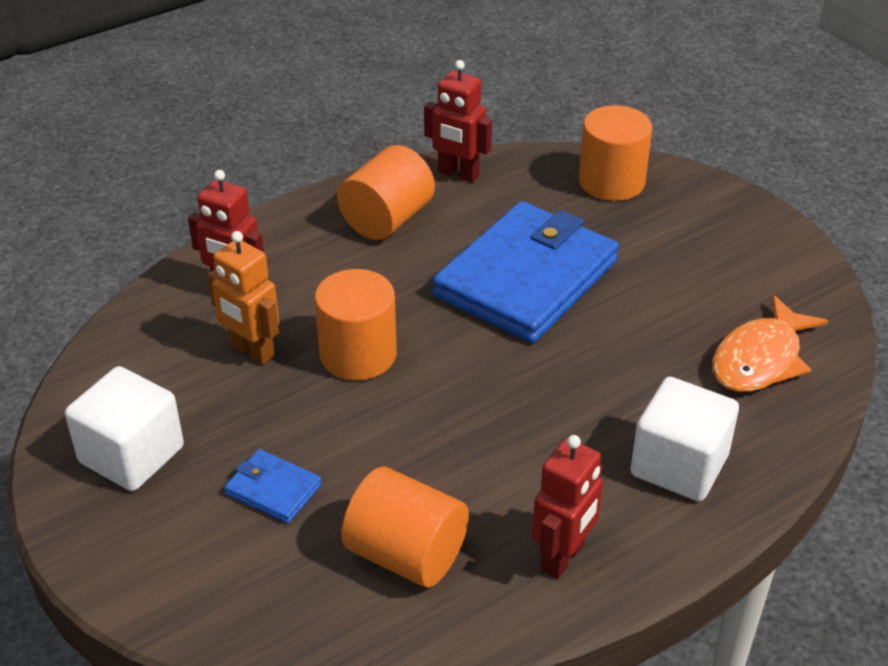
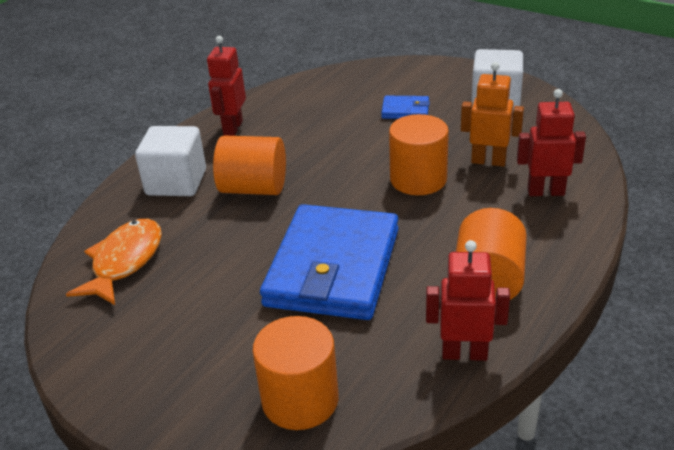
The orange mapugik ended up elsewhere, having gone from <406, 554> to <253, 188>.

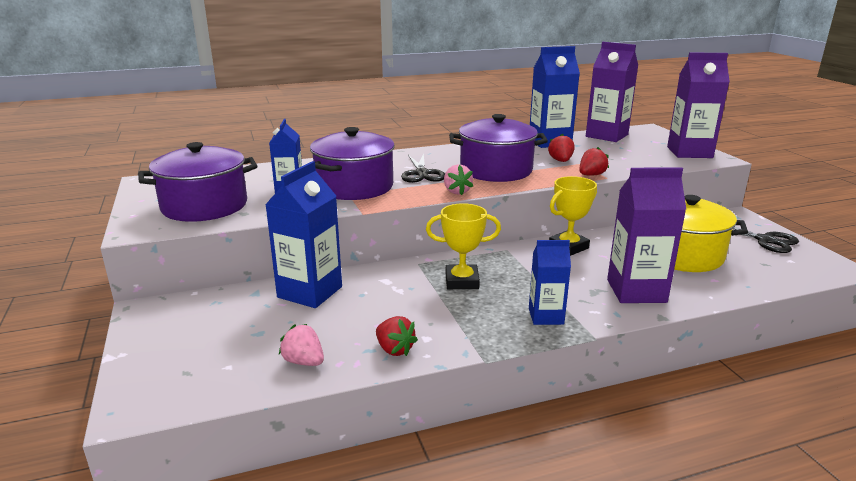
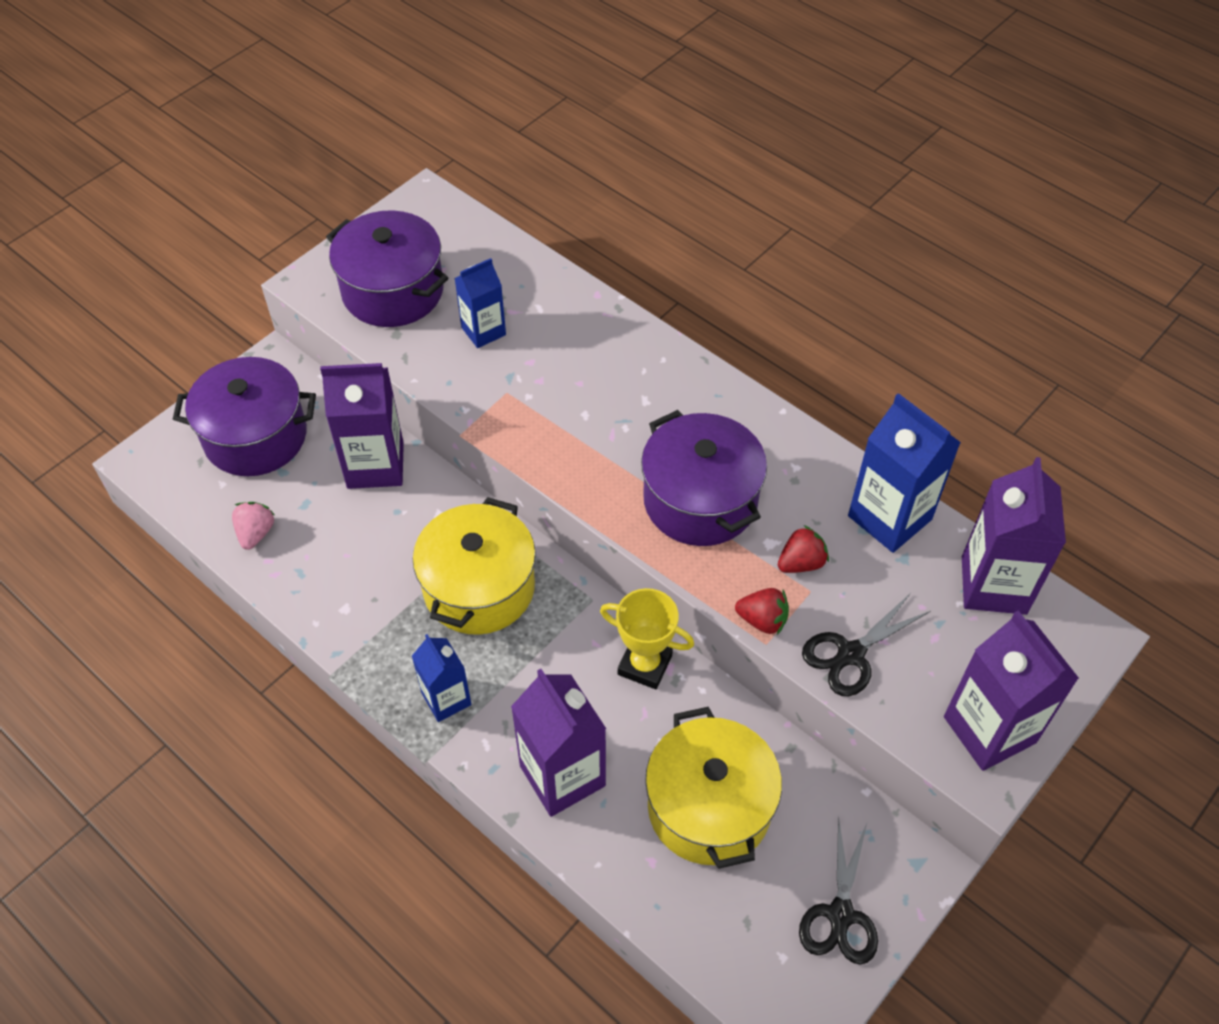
What was the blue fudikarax at <310, 292> turned into the purple fudikarax at <375, 465>.
The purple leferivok ended up elsewhere, having gone from <354, 187> to <255, 436>.
The second view lost the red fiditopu at <394, 349>.
The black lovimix ended up elsewhere, having gone from <422, 174> to <850, 654>.
Where the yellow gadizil stood at <462, 281>, the yellow leferivok came to stand at <479, 588>.
The second view lost the pink fiditopu at <456, 191>.

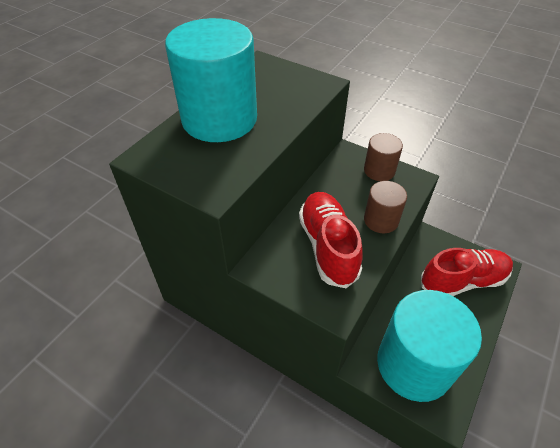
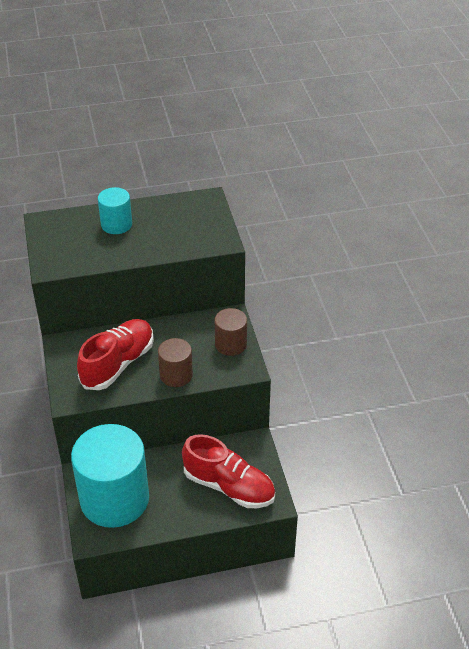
The size of the turquoise mapugik at <219, 119> changed by a factor of 0.49.

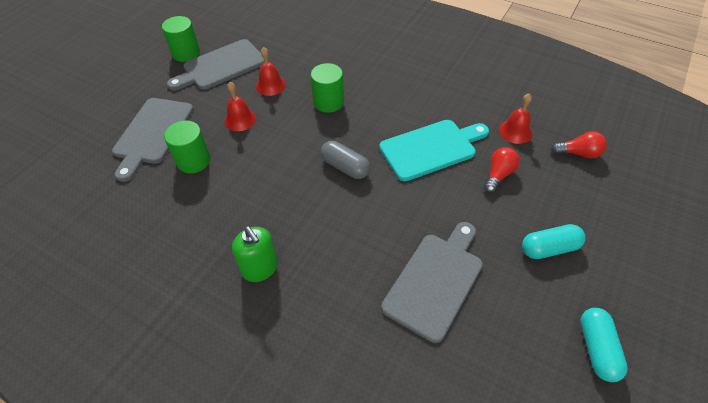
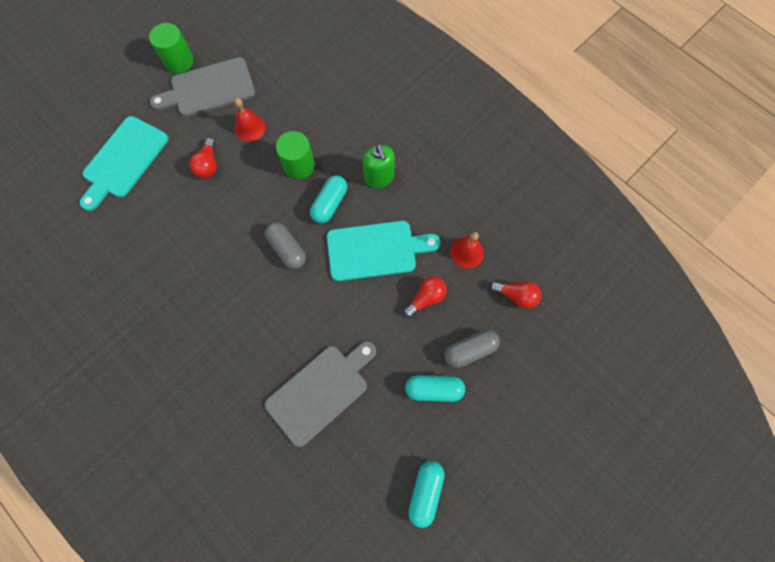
What was the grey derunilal at <152, 133> turned into the turquoise derunilal at <124, 160>.
The second view lost the green mapugik at <193, 161>.
Where the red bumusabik stood at <240, 119>, the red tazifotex came to stand at <208, 165>.
The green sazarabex ended up elsewhere, having gone from <260, 268> to <379, 177>.
The second view gained the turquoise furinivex at <330, 204>.
The second view gained the grey furinivex at <470, 350>.

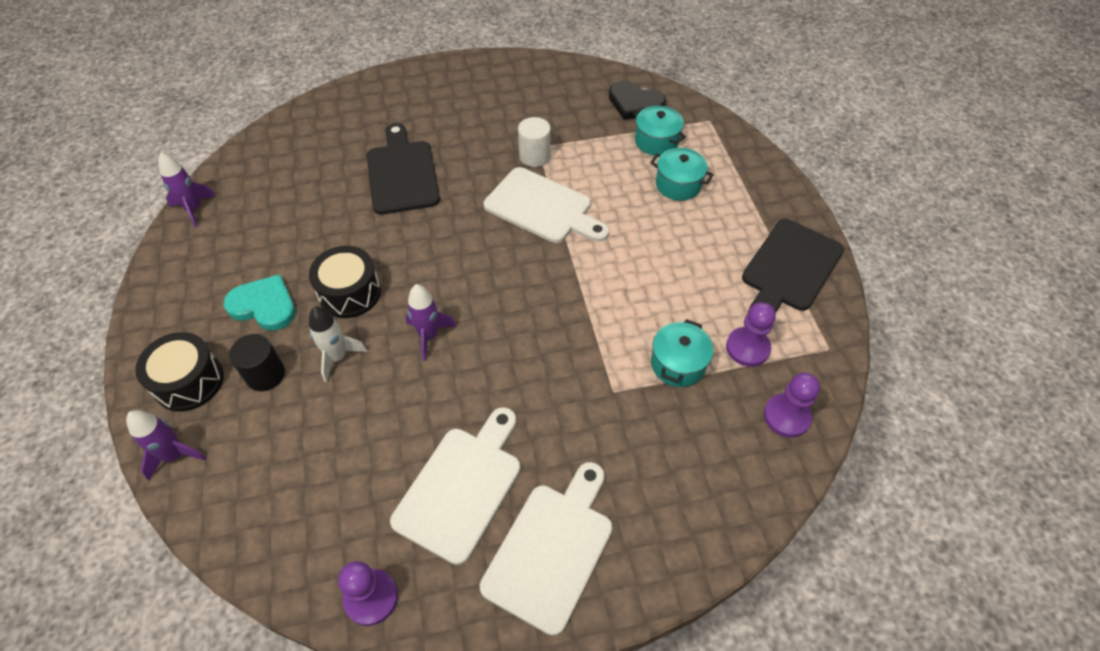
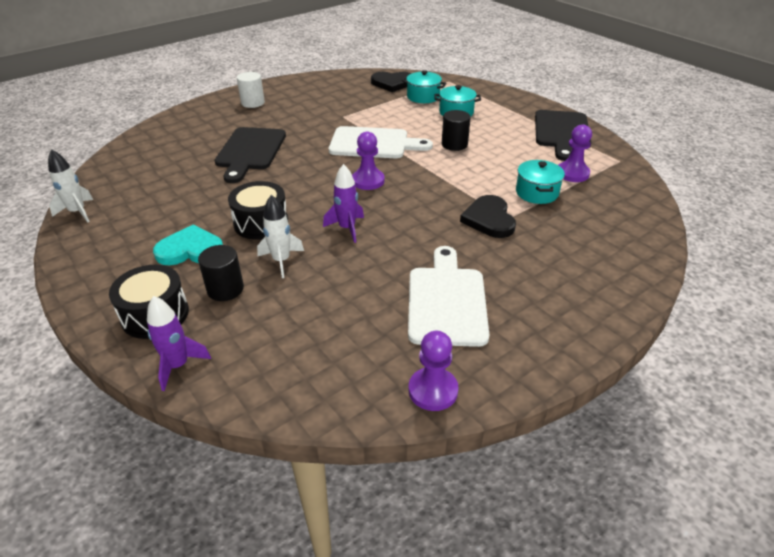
What was the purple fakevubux at <194, 209> turned into the white fakevubux at <78, 212>.
The black derunilal at <402, 173> ended up facing another way, 135 degrees counterclockwise from before.
The second view lost the white derunilal at <551, 549>.
The white mapugik ended up elsewhere, having gone from <534, 156> to <253, 103>.
The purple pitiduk ended up elsewhere, having gone from <786, 416> to <368, 181>.
The second view gained the black mapugik at <454, 144>.
The second view gained the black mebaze at <489, 219>.

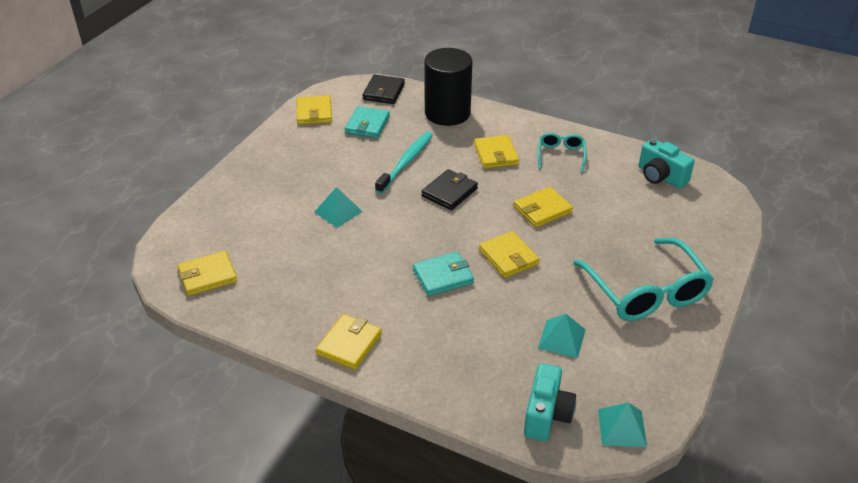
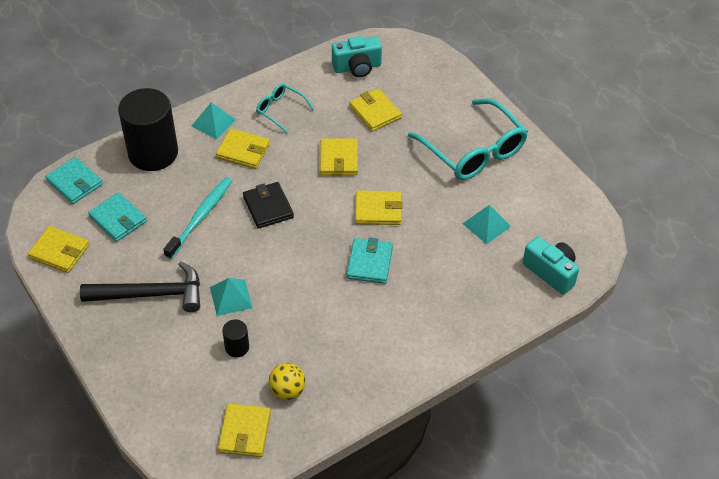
The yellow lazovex ended up elsewhere, having gone from <349, 344> to <375, 112>.
What was the black lazovex at <383, 92> turned into the turquoise lazovex at <74, 182>.
The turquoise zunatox at <406, 162> ended up facing another way, 60 degrees clockwise from before.
The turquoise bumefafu at <646, 292> ended up facing another way, 45 degrees clockwise from before.
The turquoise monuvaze ended up elsewhere, having gone from <622, 427> to <213, 123>.
The second view gained the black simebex at <151, 294>.
The second view gained the black mapugik at <237, 347>.
The second view gained the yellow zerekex at <287, 391>.

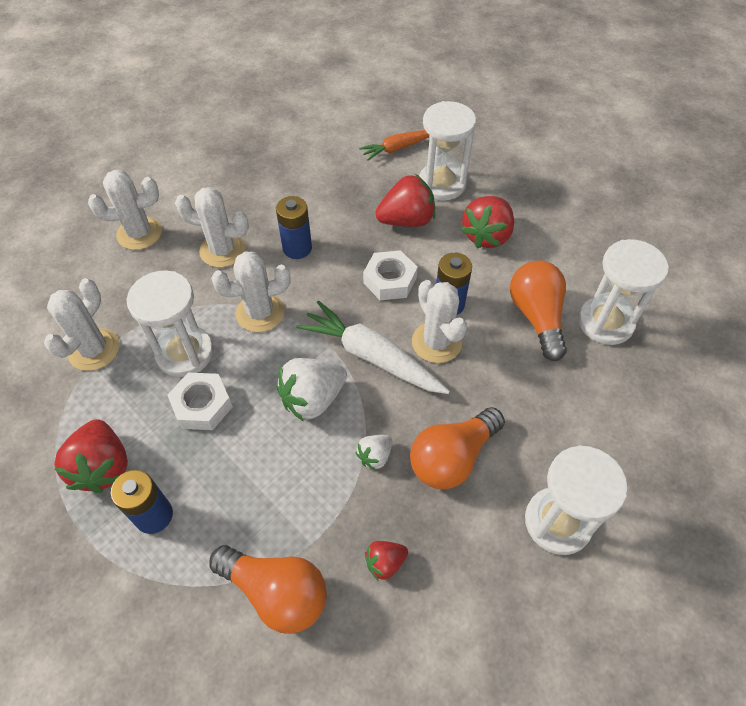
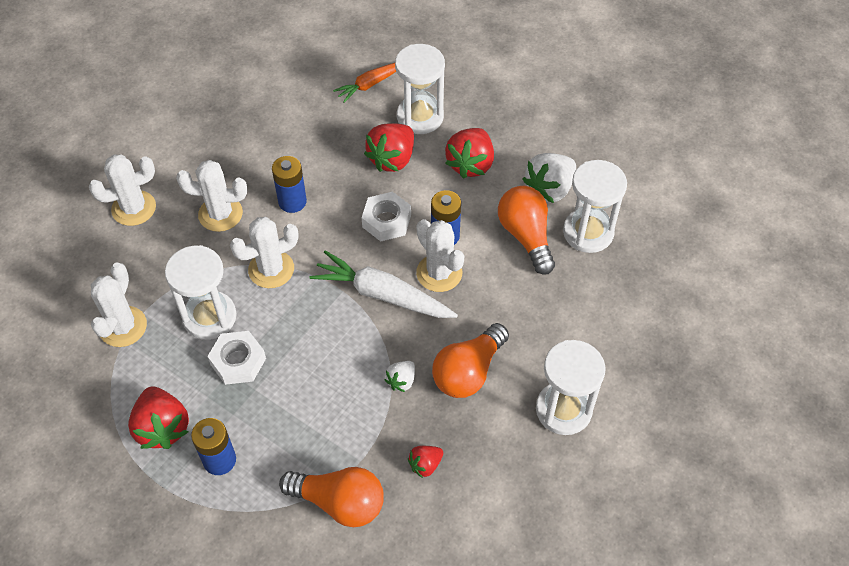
The white fiditopu ended up elsewhere, having gone from <312, 399> to <549, 189>.
The red fiditopu at <406, 220> ended up facing another way, 150 degrees clockwise from before.

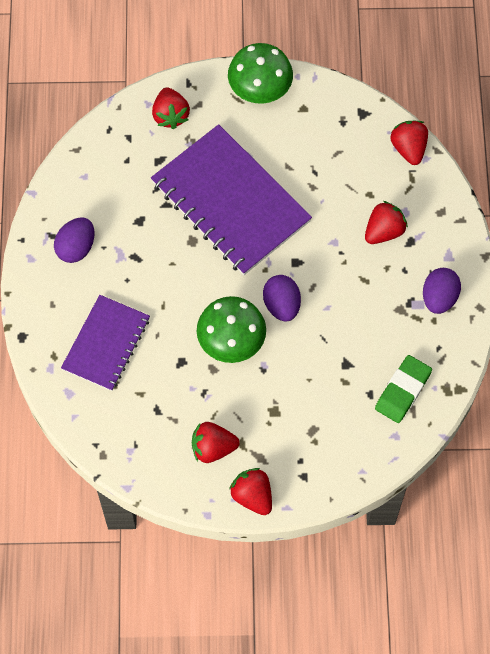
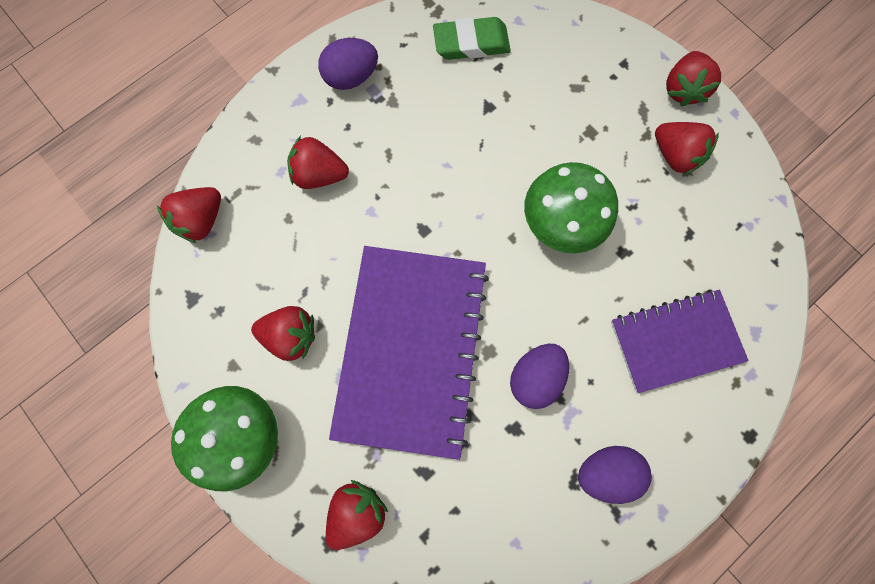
The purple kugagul ended up elsewhere, having gone from <281, 305> to <535, 377>.
The second view gained the red fiditopu at <291, 335>.

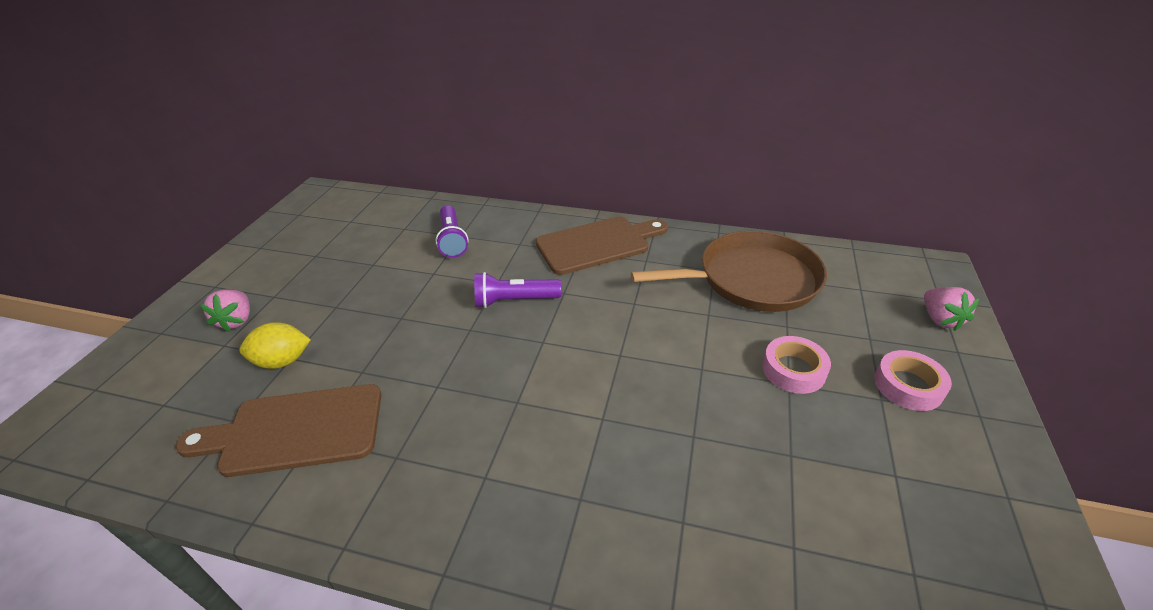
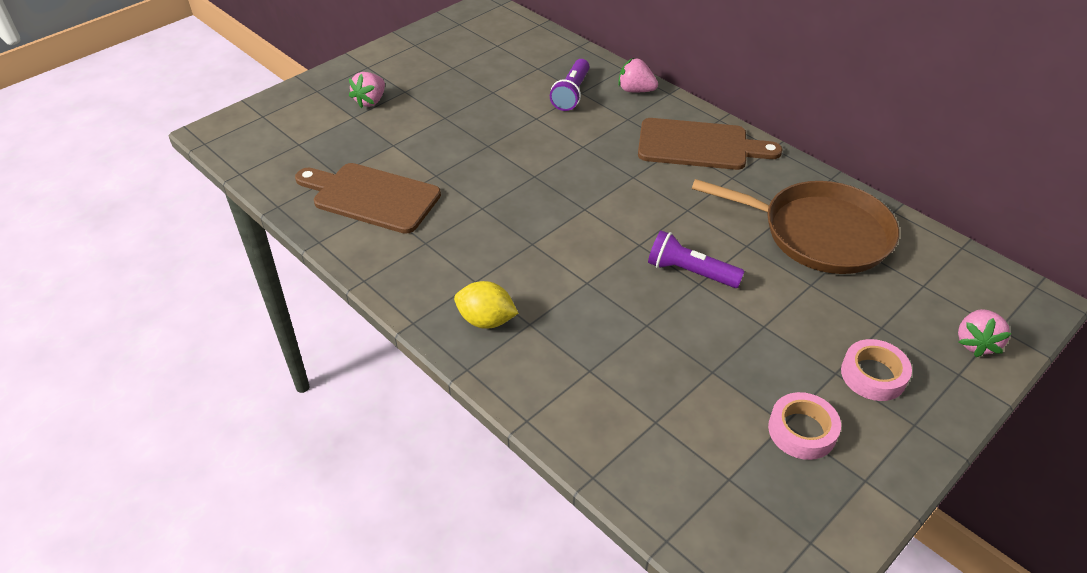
The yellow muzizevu ended up elsewhere, having gone from <283, 361> to <486, 320>.
The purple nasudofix ended up elsewhere, having gone from <514, 301> to <690, 272>.
The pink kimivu ended up elsewhere, having gone from <793, 370> to <802, 431>.
The second view gained the pink fiditopu at <635, 90>.

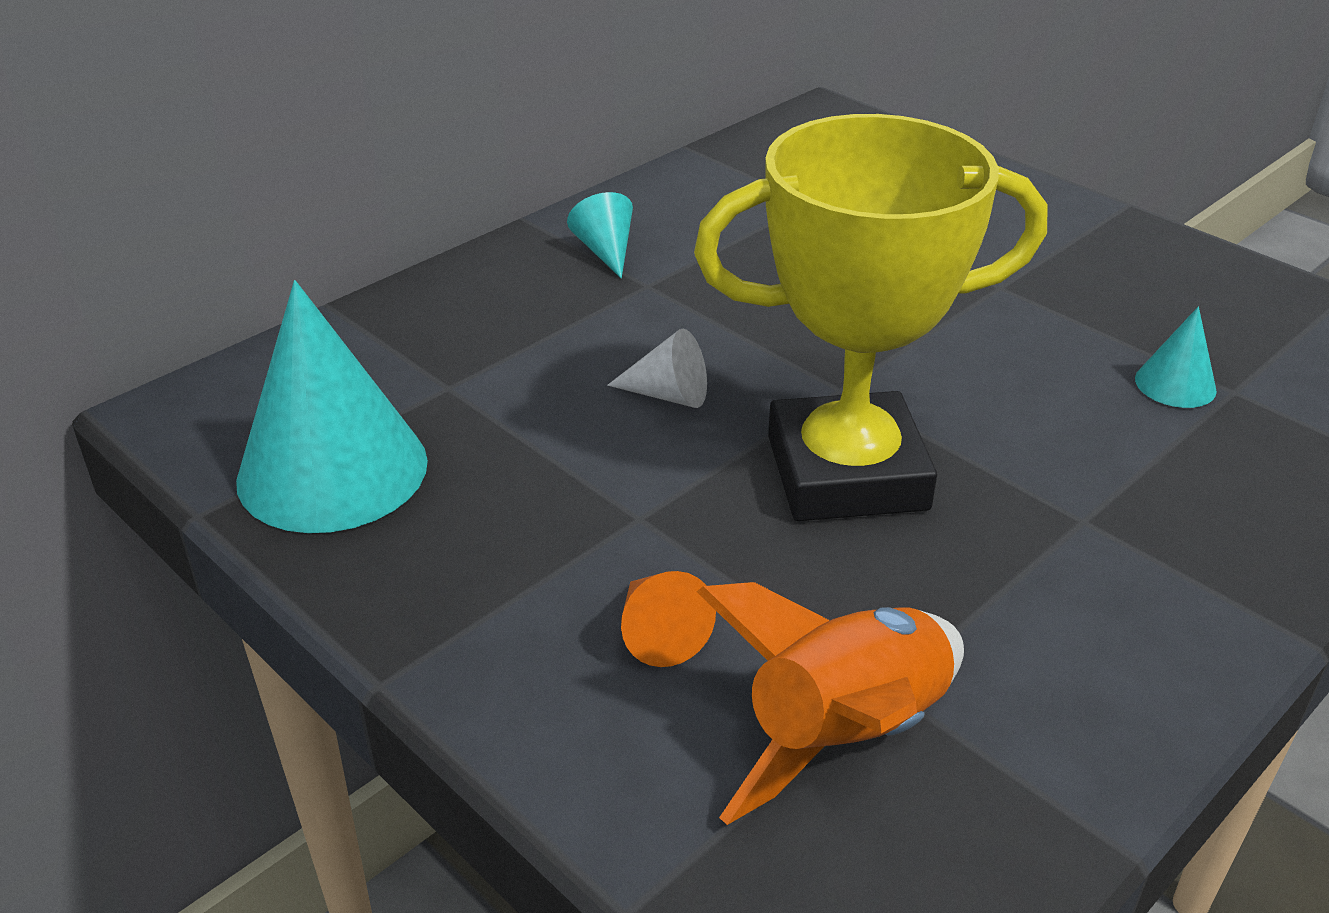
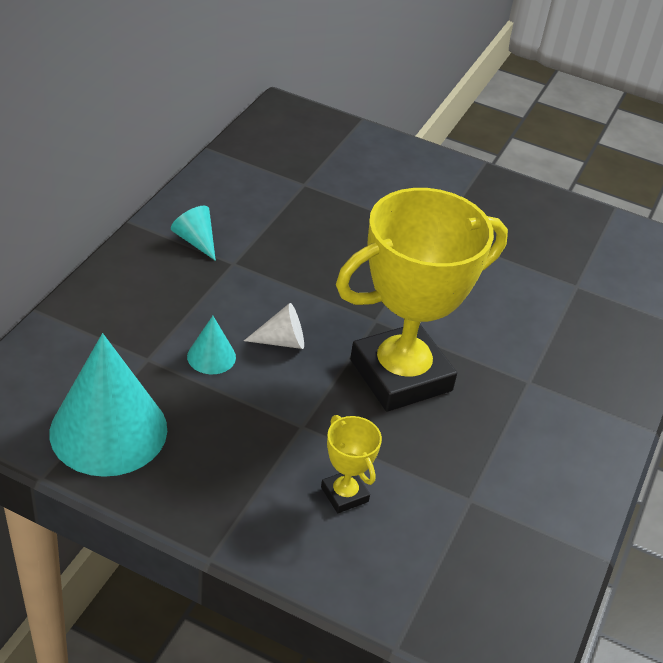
Where the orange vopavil stood at <659, 633>, the yellow gadizil came to stand at <344, 494>.
The second view lost the orange fakevubux at <845, 735>.
The turquoise vopavil ended up elsewhere, having gone from <1175, 384> to <211, 356>.

